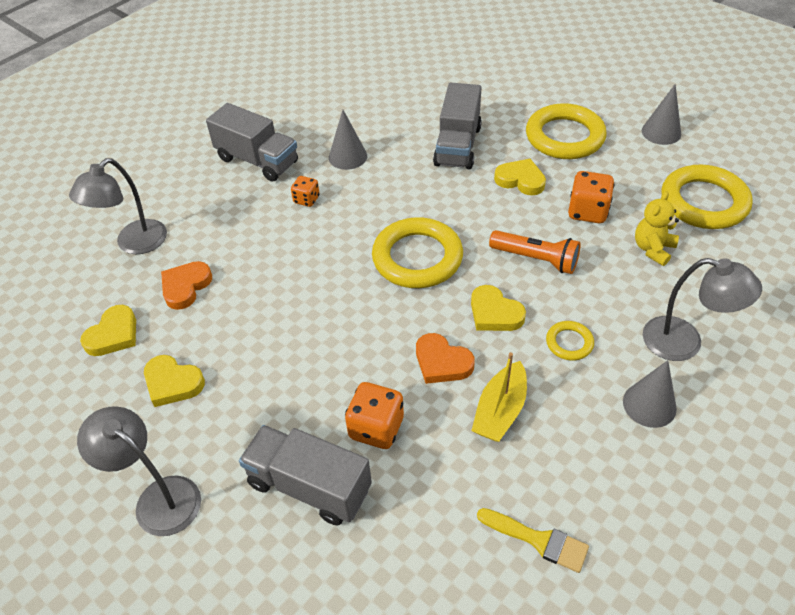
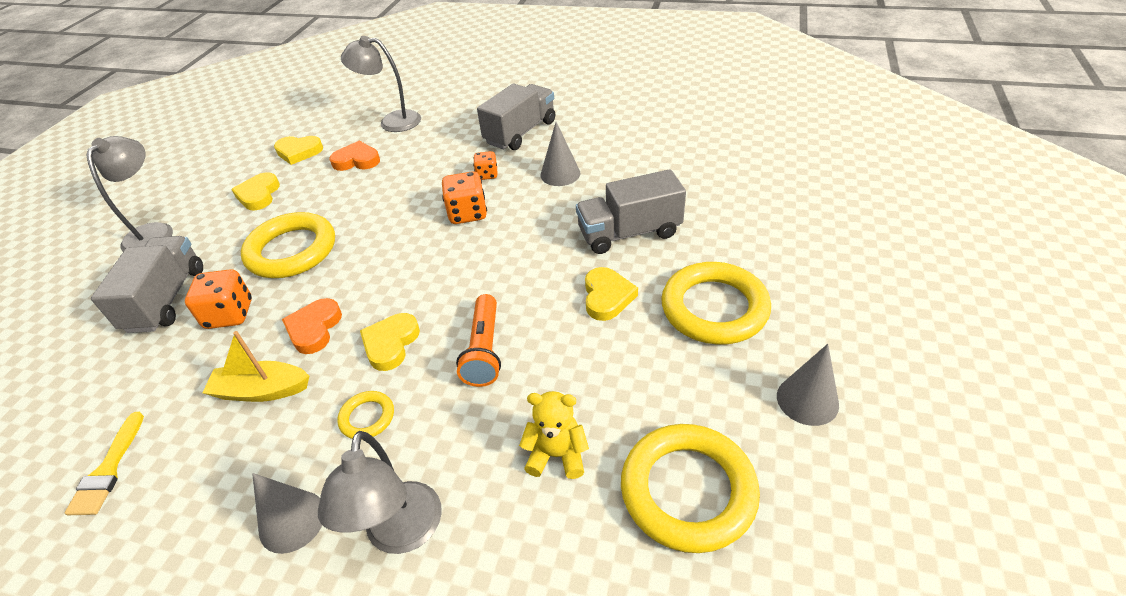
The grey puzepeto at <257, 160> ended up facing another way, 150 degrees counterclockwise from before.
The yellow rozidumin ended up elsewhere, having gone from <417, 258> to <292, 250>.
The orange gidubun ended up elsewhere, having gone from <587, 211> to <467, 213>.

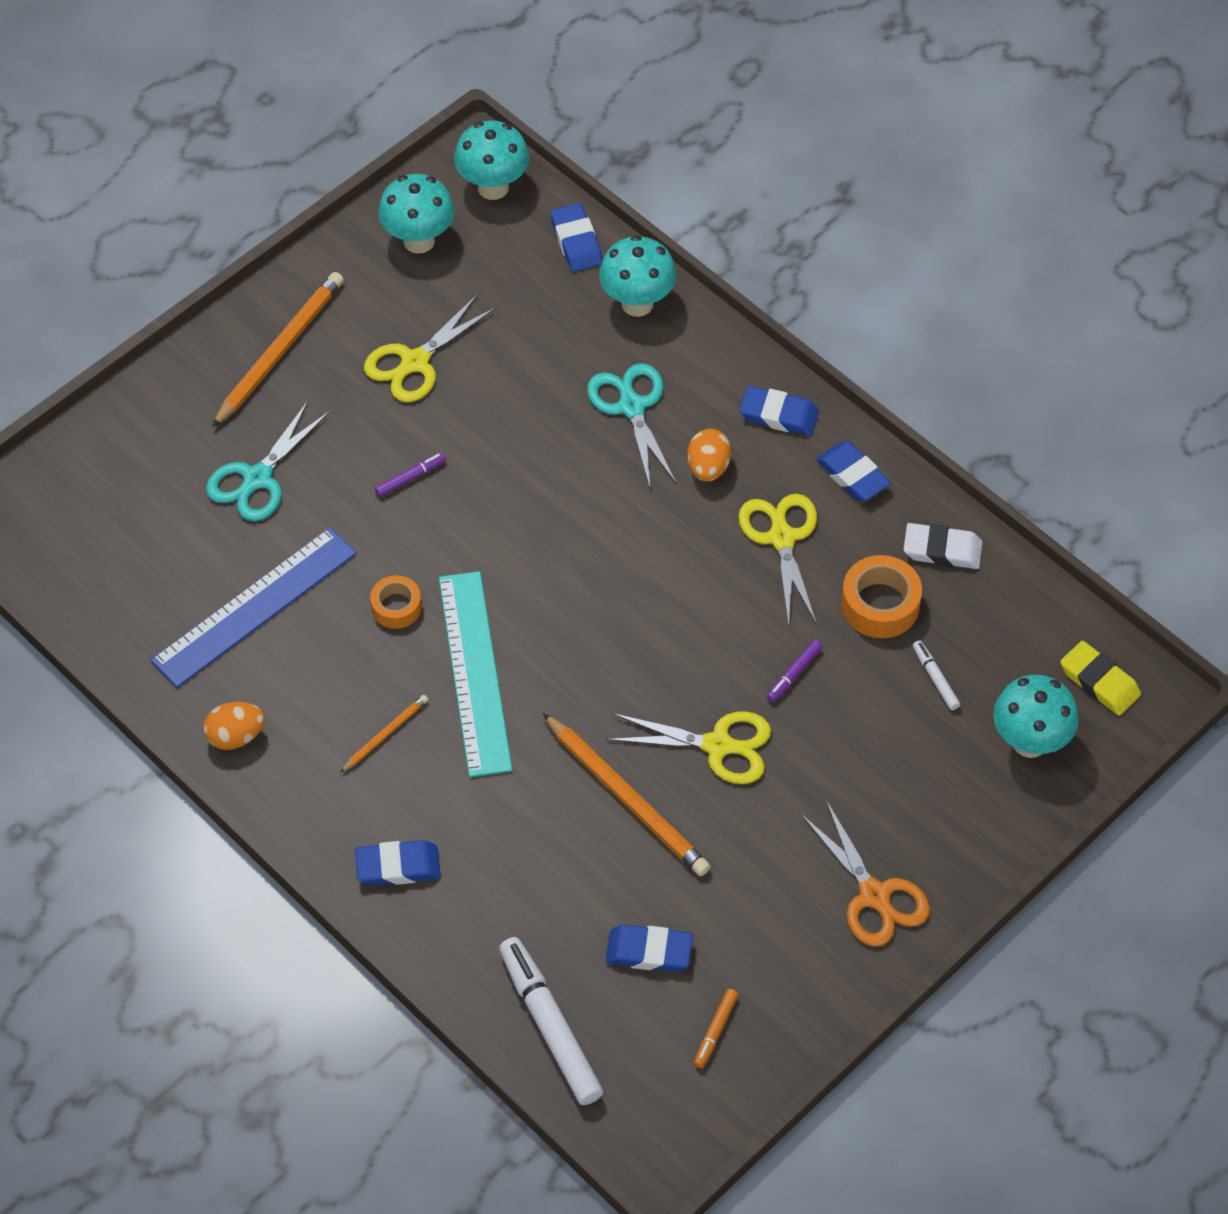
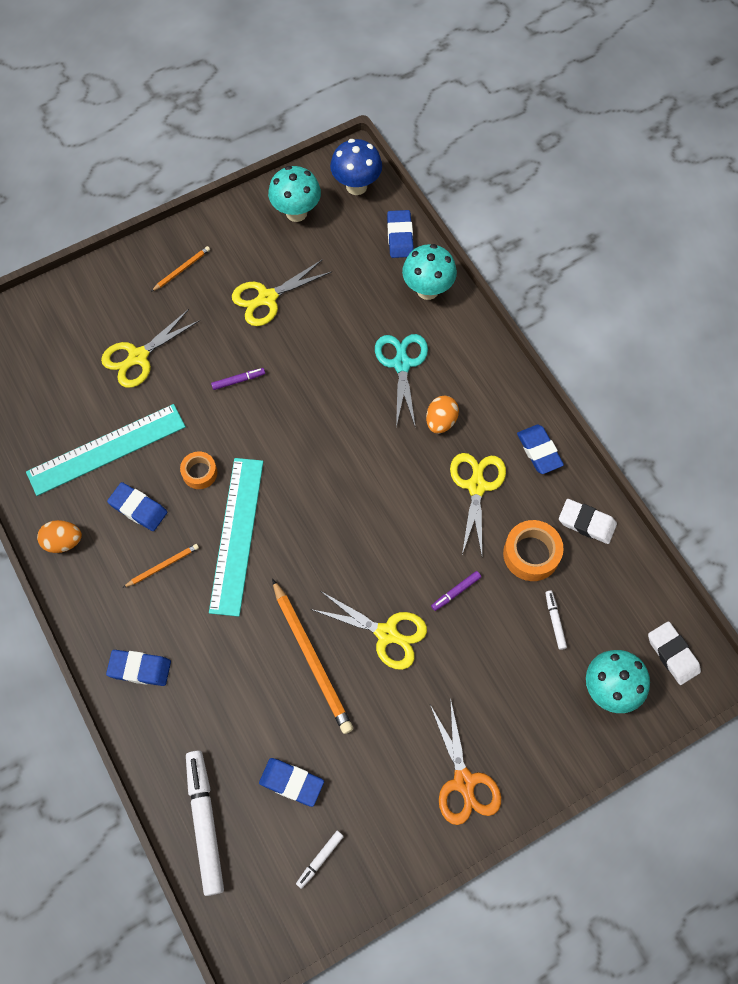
What was the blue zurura at <255, 607> turned into the turquoise zurura at <106, 450>.
What was the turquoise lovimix at <257, 478> turned into the yellow lovimix at <138, 357>.
The size of the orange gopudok at <279, 351> changed by a factor of 0.50.
What was the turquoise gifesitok at <493, 187> turned into the blue gifesitok at <356, 186>.
What was the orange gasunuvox at <715, 1031> turned into the white gasunuvox at <320, 859>.
The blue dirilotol ended up elsewhere, having gone from <778, 415> to <138, 508>.
What was the yellow dirilotol at <1099, 682> turned into the white dirilotol at <672, 654>.

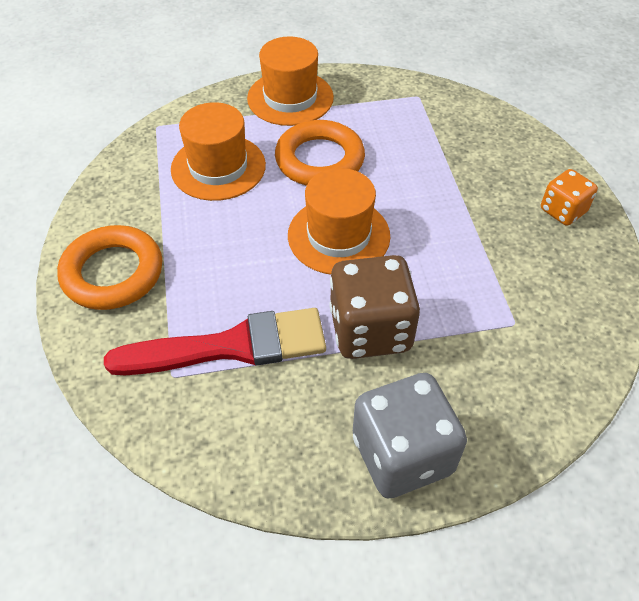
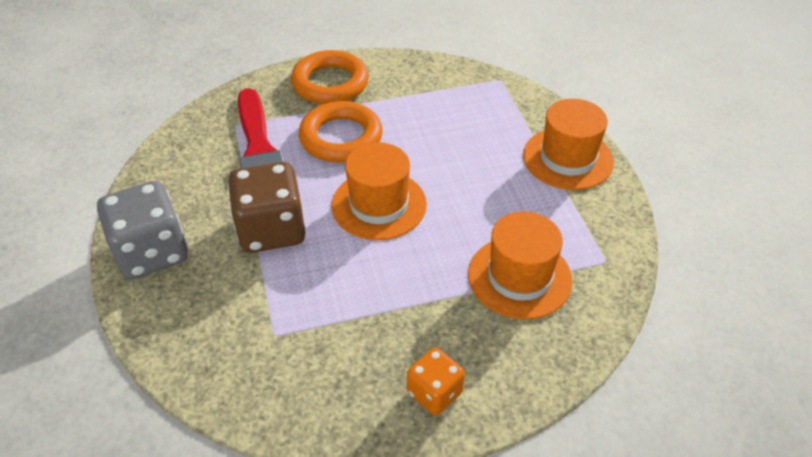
The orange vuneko ended up elsewhere, having gone from <218, 167> to <519, 277>.
The orange rozidumin ended up elsewhere, having gone from <319, 160> to <341, 137>.

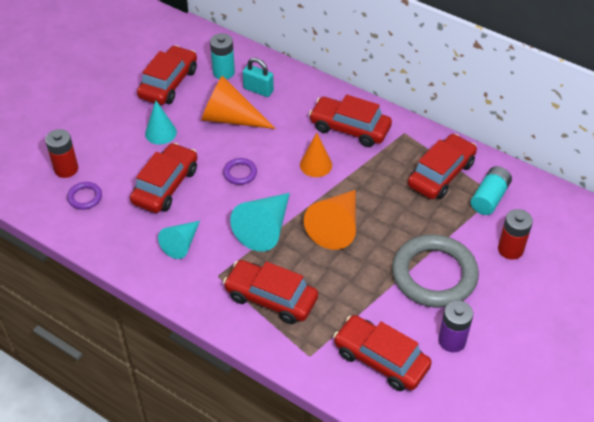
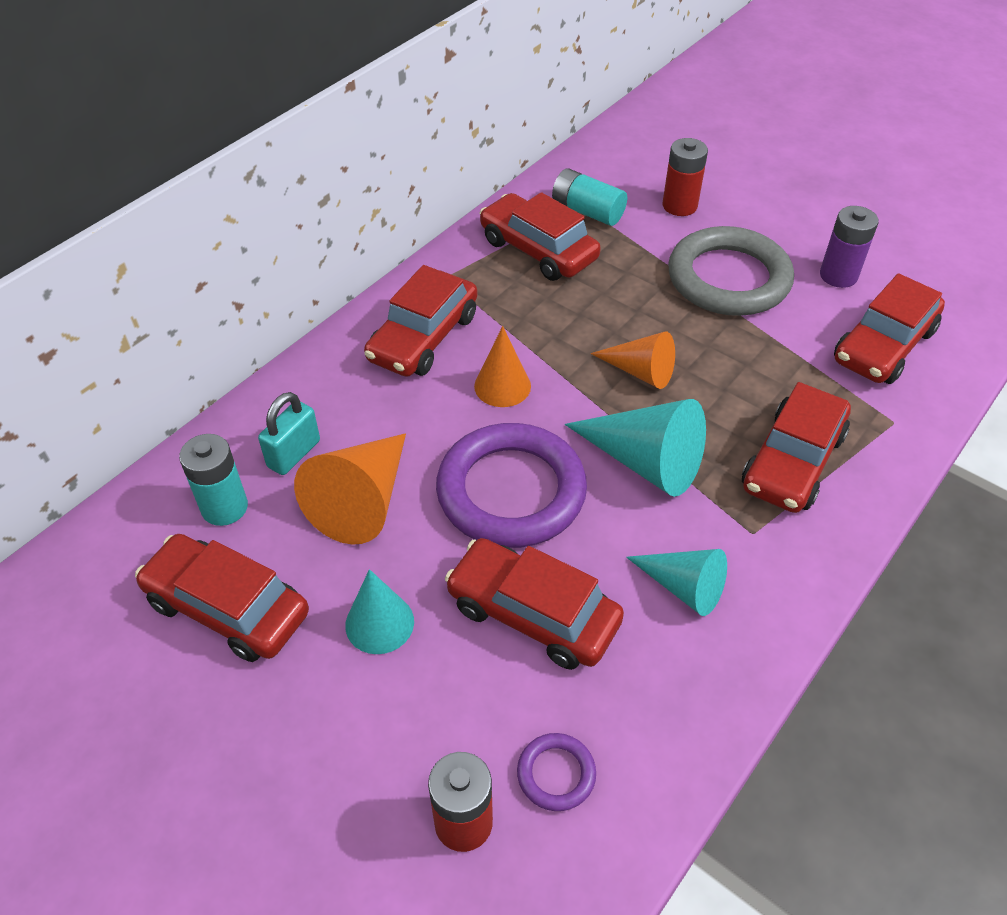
The size of the purple rozidumin at <240, 173> changed by a factor of 2.33.
The size of the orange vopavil at <336, 226> changed by a factor of 0.64.

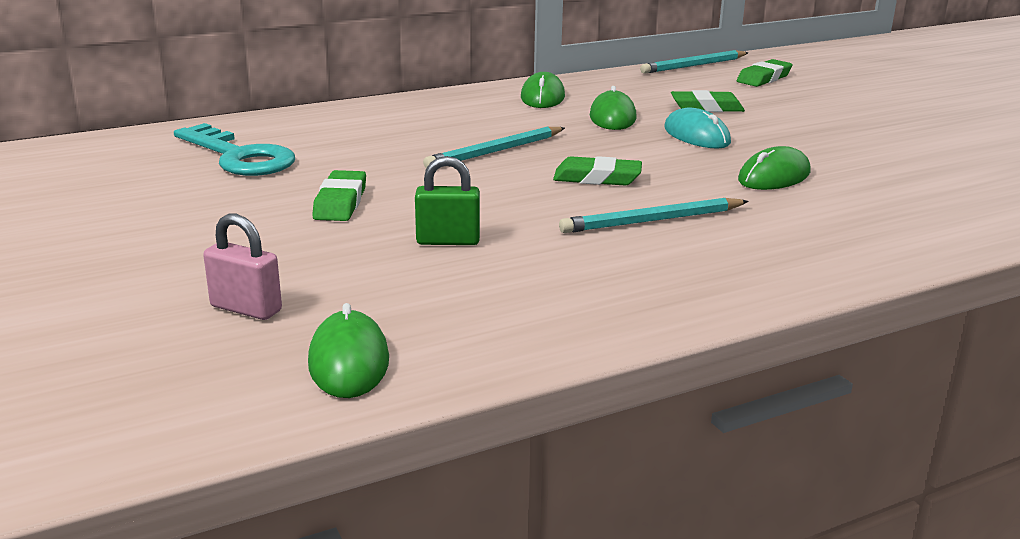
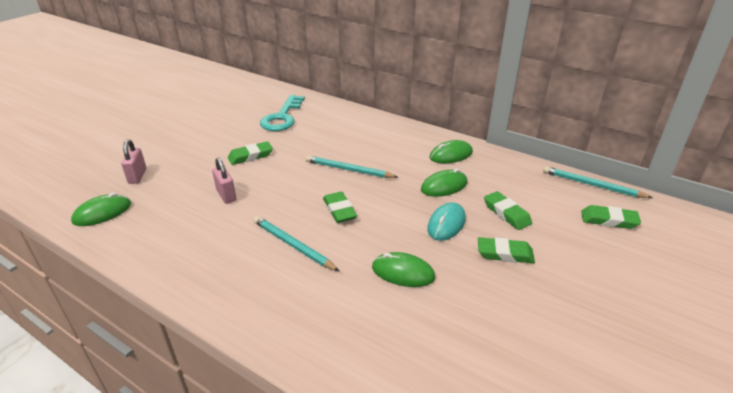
What was the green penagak at <448, 241> turned into the pink penagak at <226, 195>.
The second view gained the green dirilotol at <504, 254>.

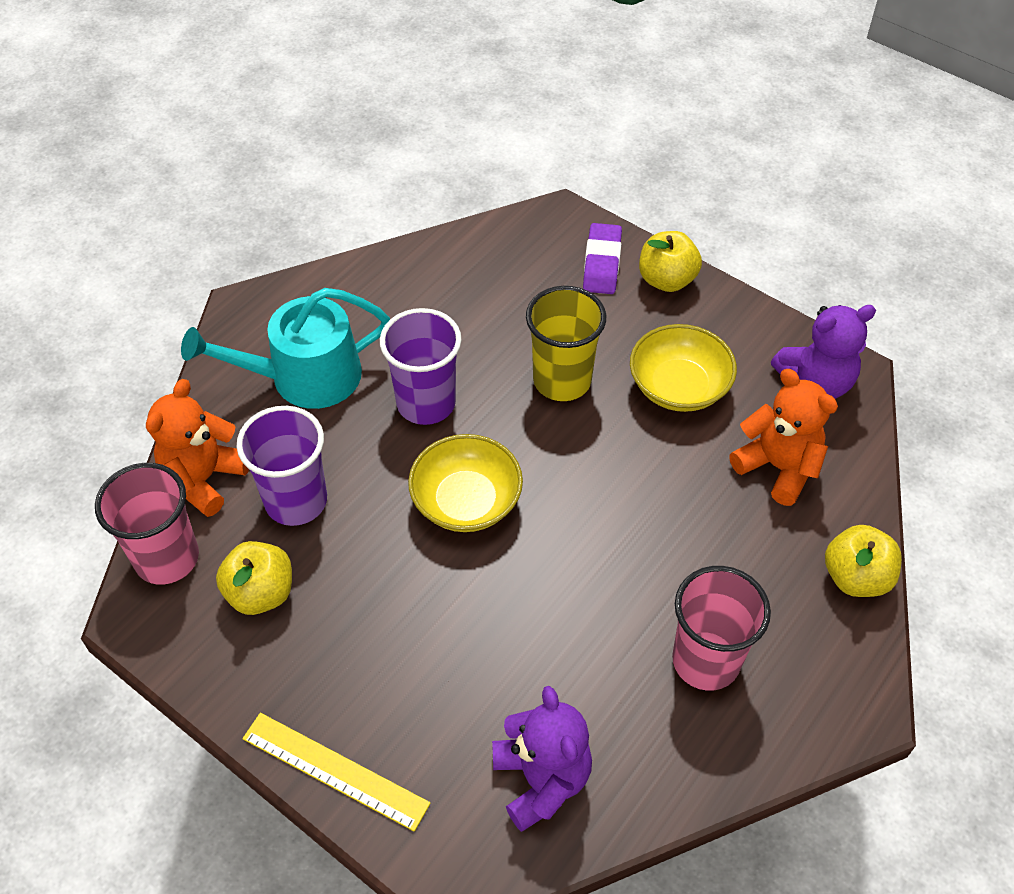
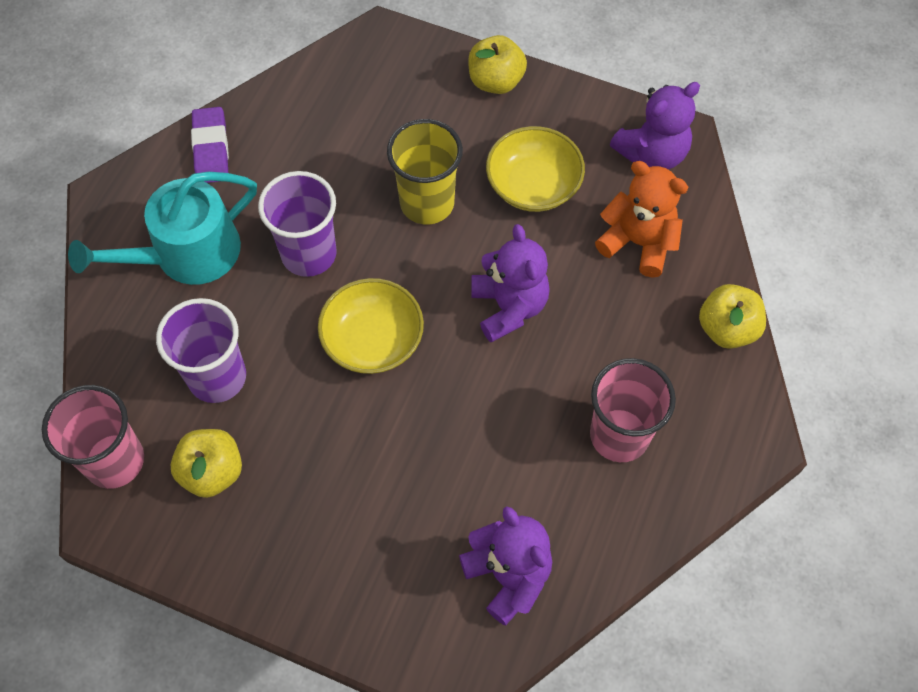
The second view lost the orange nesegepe at <204, 479>.
The second view lost the yellow zurura at <335, 770>.
The purple dirilotol ended up elsewhere, having gone from <602, 263> to <211, 149>.
The second view gained the purple nesegepe at <509, 307>.

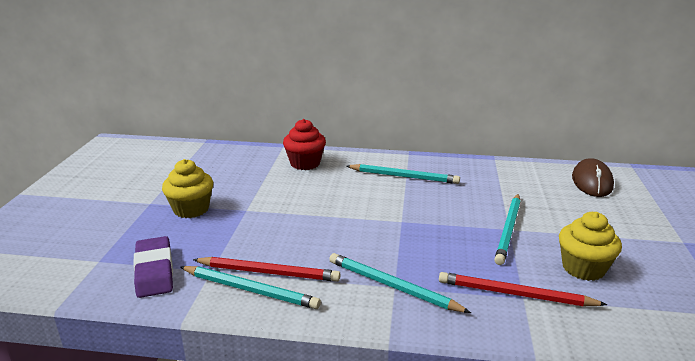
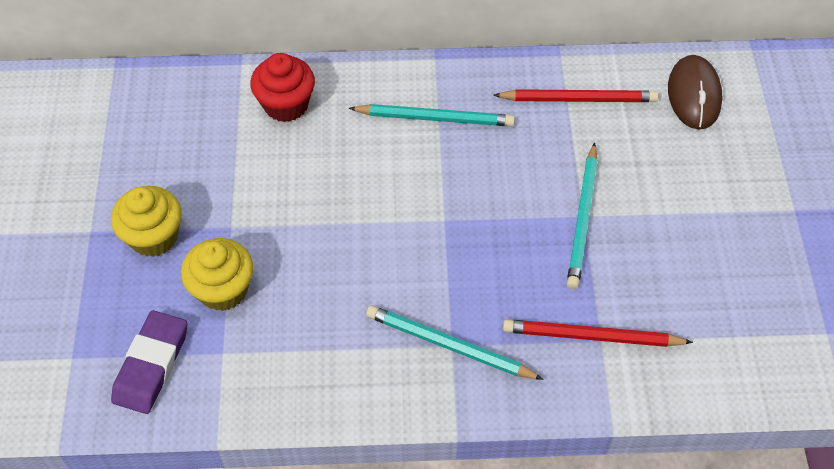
The purple dirilotol at <154, 271> ended up facing another way, 45 degrees clockwise from before.
The second view lost the turquoise gopudok at <250, 289>.
The red gopudok ended up elsewhere, having gone from <268, 272> to <578, 99>.
The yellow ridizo ended up elsewhere, having gone from <583, 268> to <223, 289>.

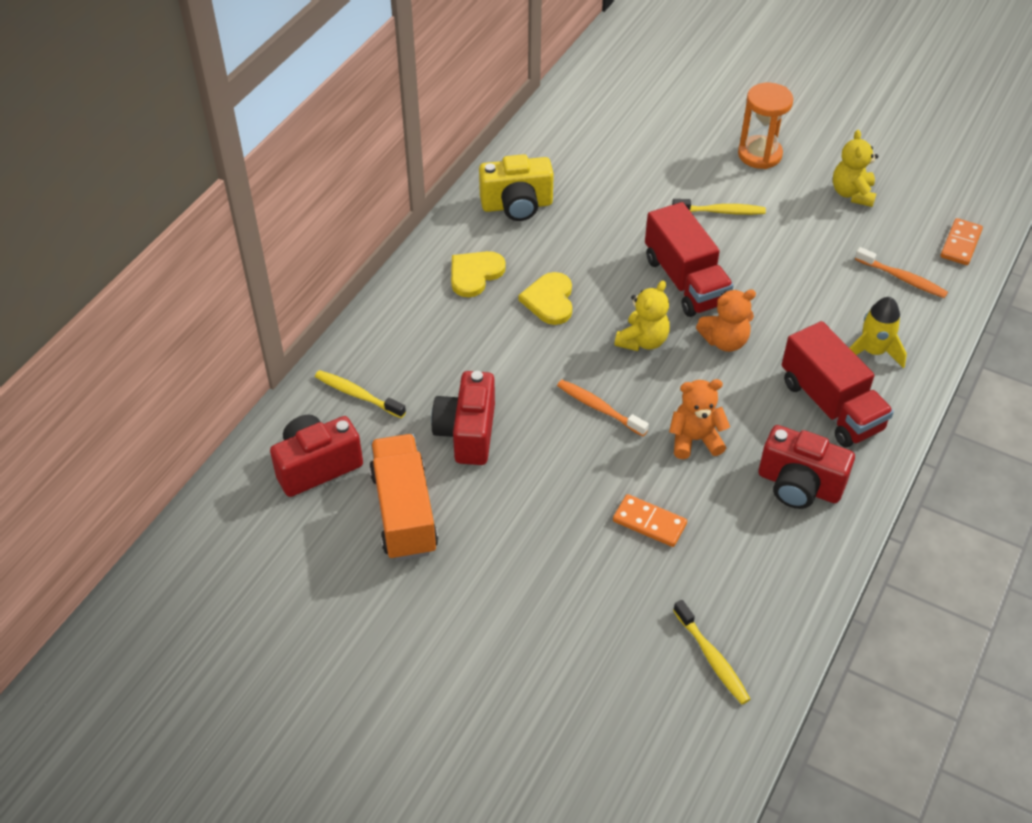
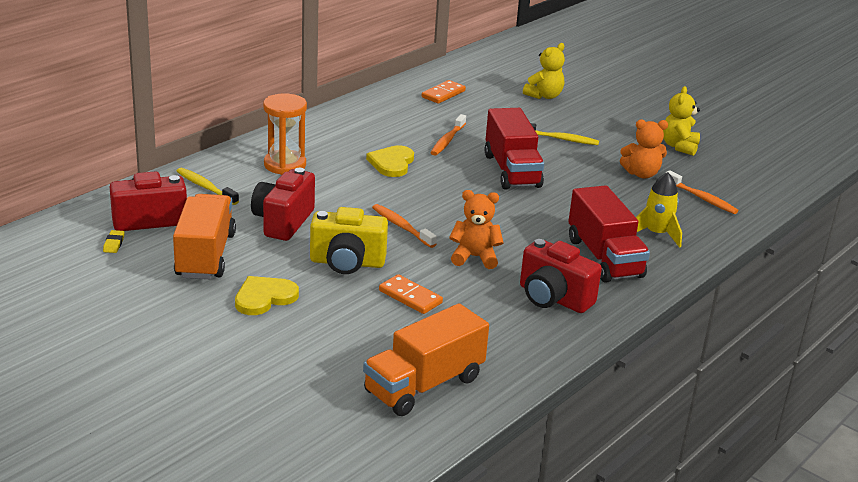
The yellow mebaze ended up elsewhere, having gone from <475, 274> to <264, 297>.
The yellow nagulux ended up elsewhere, having gone from <517, 205> to <347, 263>.
The yellow nesegepe ended up elsewhere, having gone from <642, 341> to <544, 96>.
Where the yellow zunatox stood at <712, 658>, the orange puzepeto came to stand at <424, 385>.
The orange nesegepe ended up elsewhere, having gone from <725, 341> to <641, 174>.
The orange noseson ended up elsewhere, having gone from <759, 154> to <285, 165>.
The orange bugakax ended up elsewhere, having gone from <960, 244> to <443, 94>.
The second view gained the yellow dirilotol at <114, 244>.
The second view gained the orange zunatox at <447, 140>.

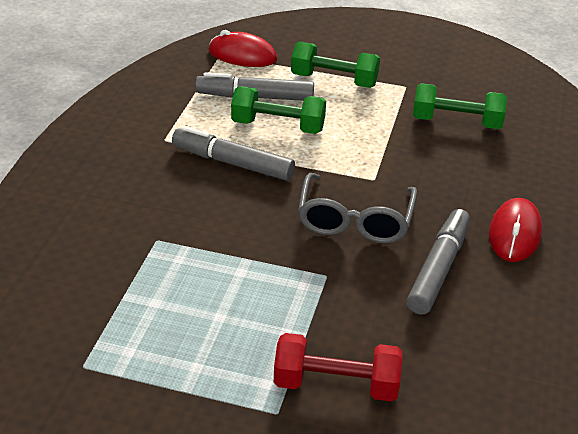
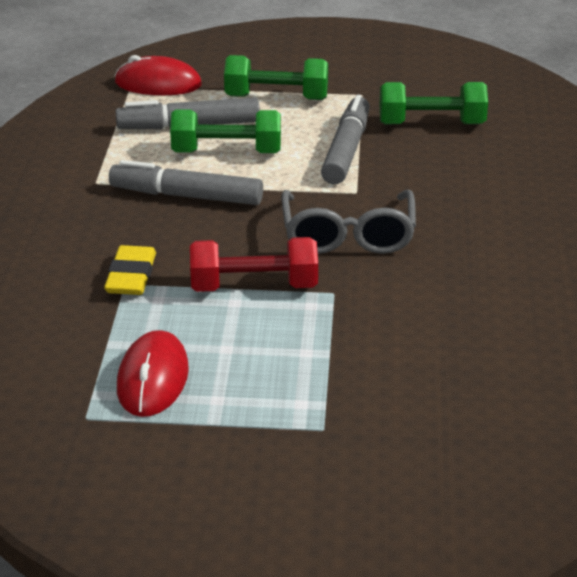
The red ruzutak ended up elsewhere, having gone from <336, 384> to <254, 287>.
The grey gasunuvox ended up elsewhere, having gone from <438, 269> to <346, 150>.
The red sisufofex ended up elsewhere, having gone from <514, 234> to <153, 379>.
The second view gained the yellow dirilotol at <131, 276>.

